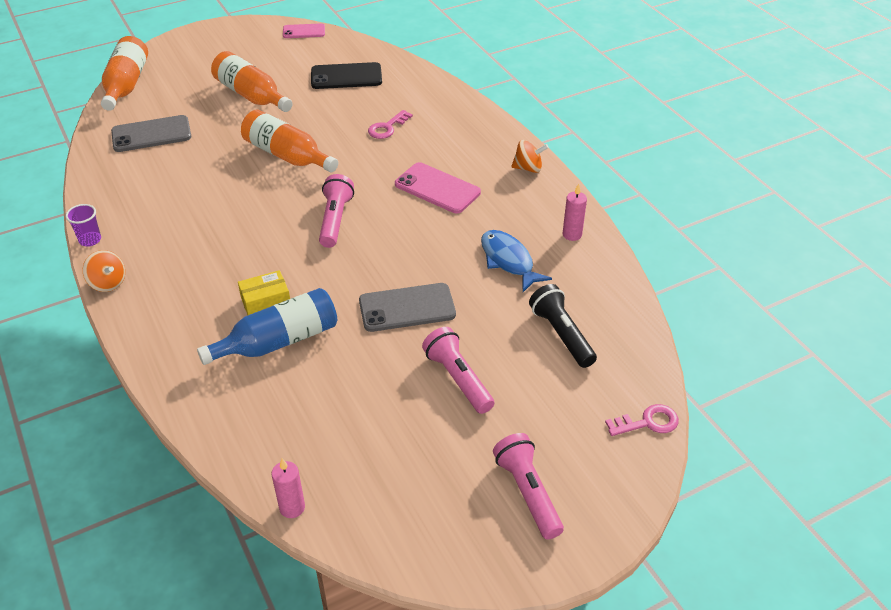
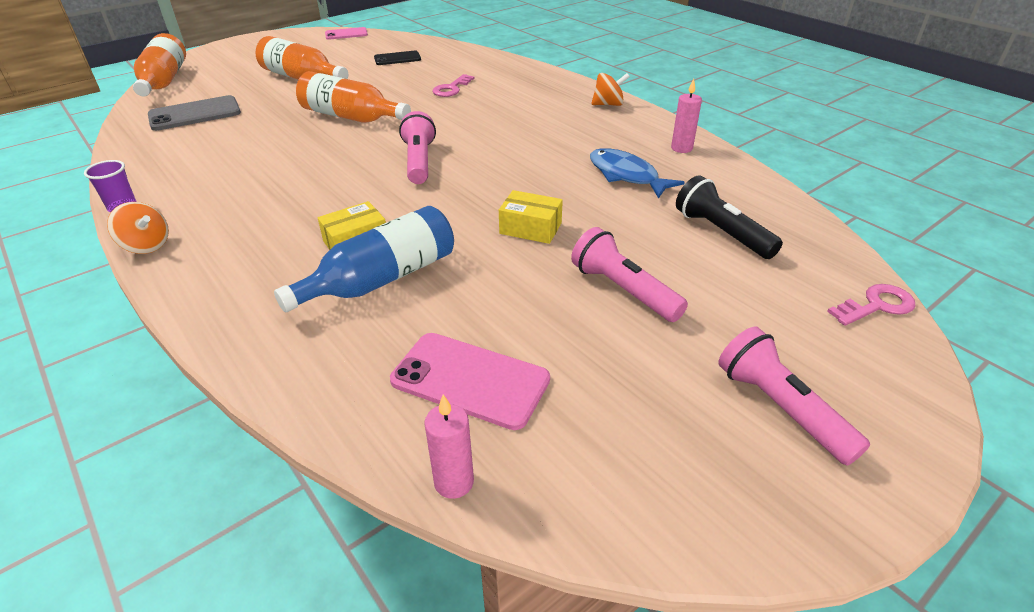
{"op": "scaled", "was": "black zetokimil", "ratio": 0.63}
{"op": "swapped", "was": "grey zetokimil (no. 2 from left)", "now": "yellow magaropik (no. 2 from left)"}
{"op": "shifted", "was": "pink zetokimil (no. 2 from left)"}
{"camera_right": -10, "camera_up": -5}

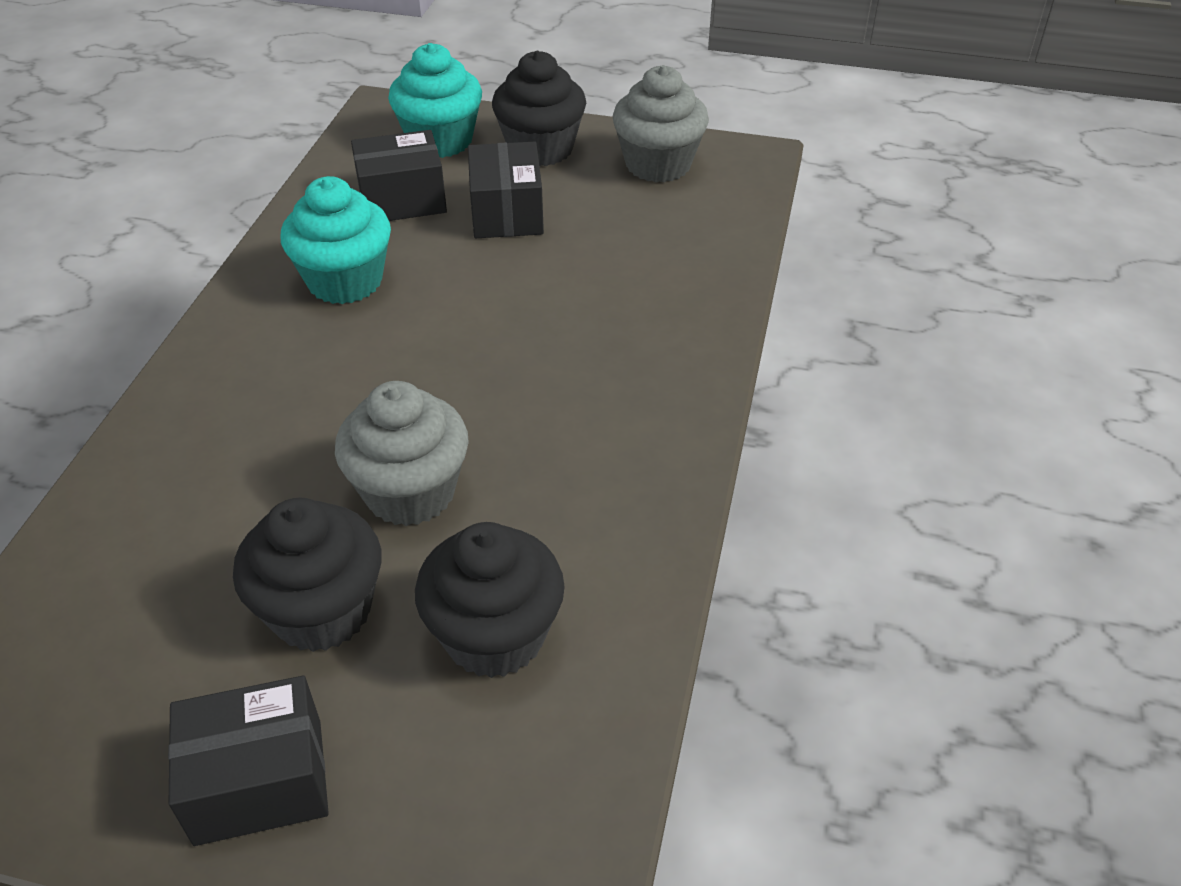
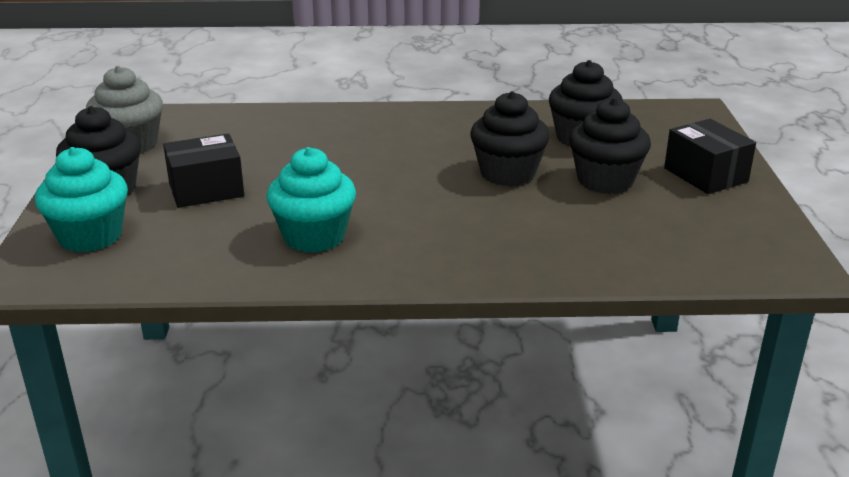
{"op": "repainted", "was": "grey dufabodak (no. 1 from left)", "now": "black dufabodak (no. 2 from left)"}
{"op": "gone", "was": "black magaropik (no. 2 from left)"}
{"camera_right": -105, "camera_up": -15}

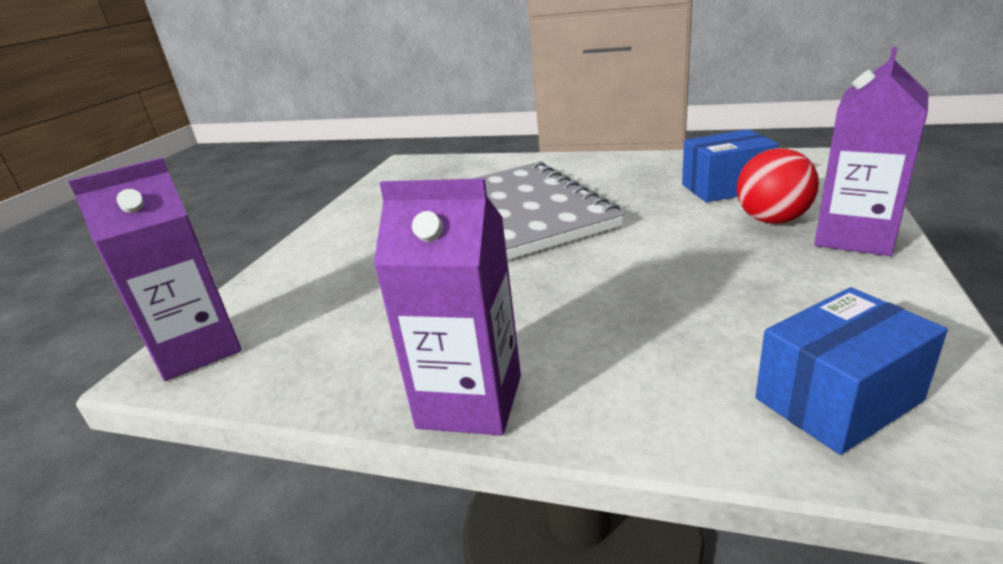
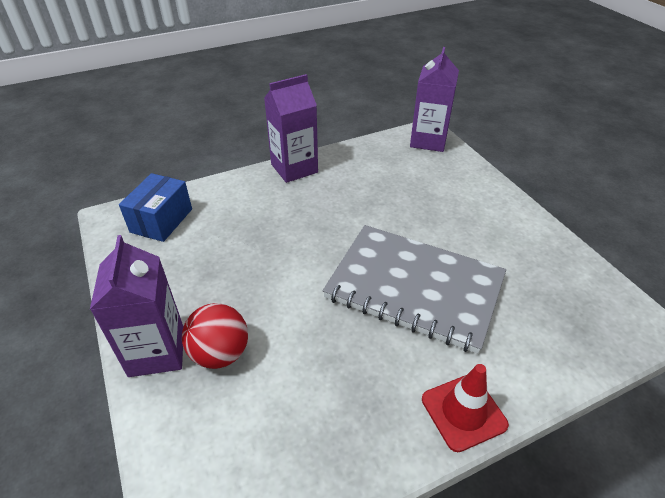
{"op": "gone", "was": "blue magaropik (no. 1 from left)"}
{"op": "new", "now": "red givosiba"}
{"camera_right": 135, "camera_up": 15}

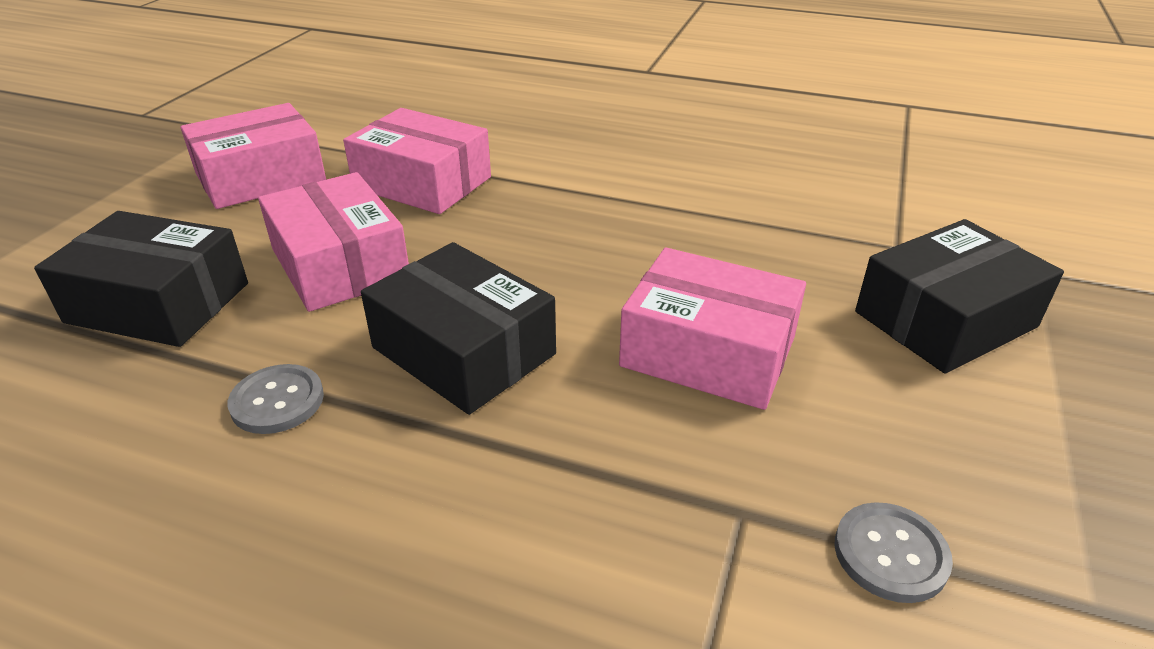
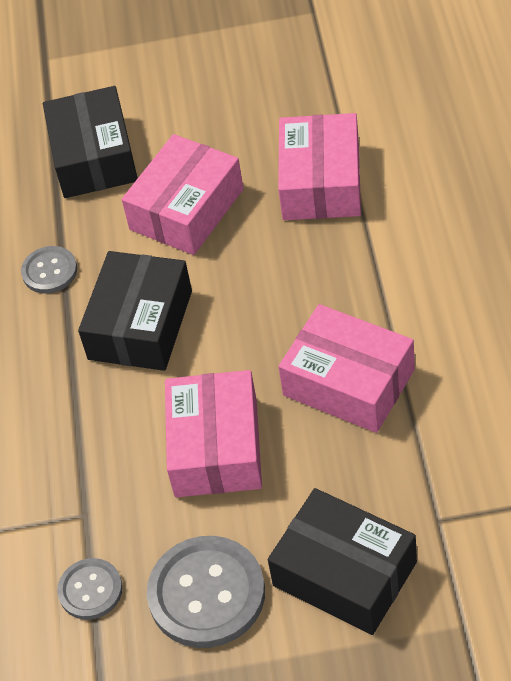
{"op": "shifted", "was": "pink magaropik (no. 1 from left in the first image)", "now": "pink magaropik (no. 4 from left)"}
{"op": "new", "now": "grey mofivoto (no. 3 from left)"}
{"camera_right": 70, "camera_up": 15}

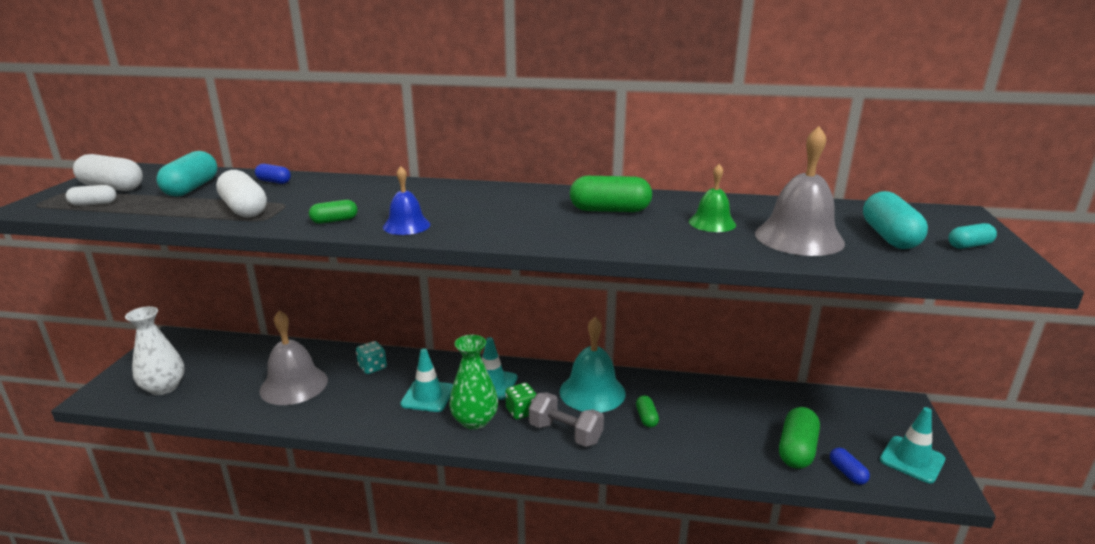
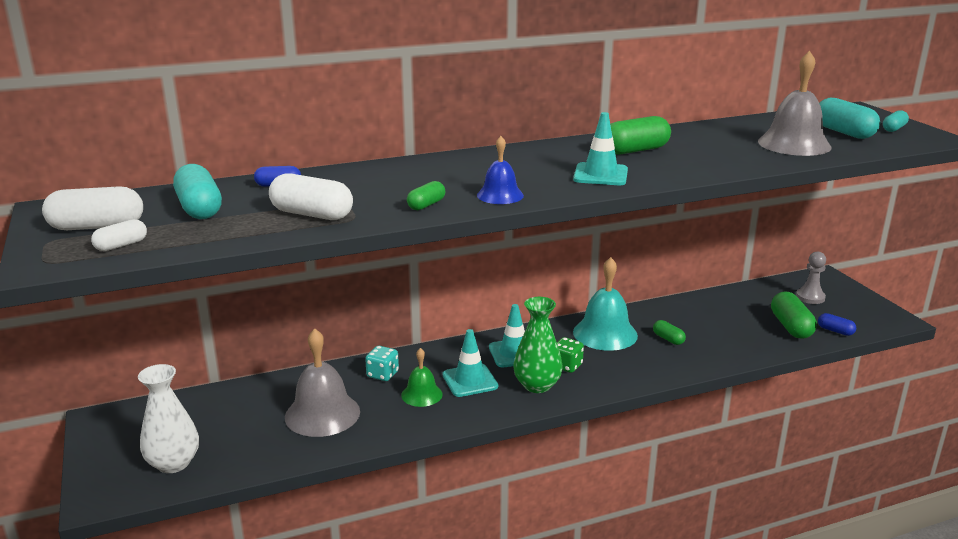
{"op": "gone", "was": "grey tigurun"}
{"op": "shifted", "was": "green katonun"}
{"op": "shifted", "was": "turquoise givosiba (no. 3 from left)"}
{"op": "new", "now": "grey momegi"}
{"camera_right": -30, "camera_up": 0}

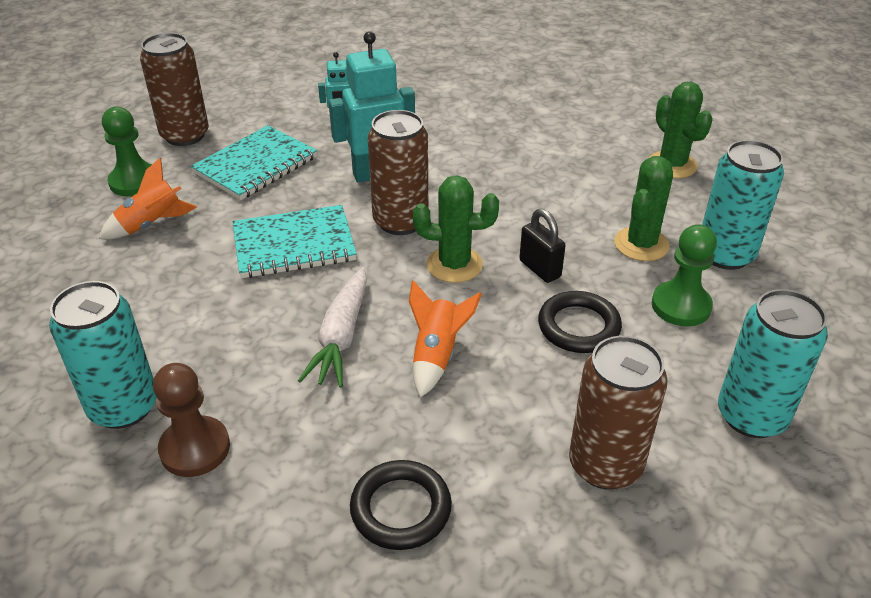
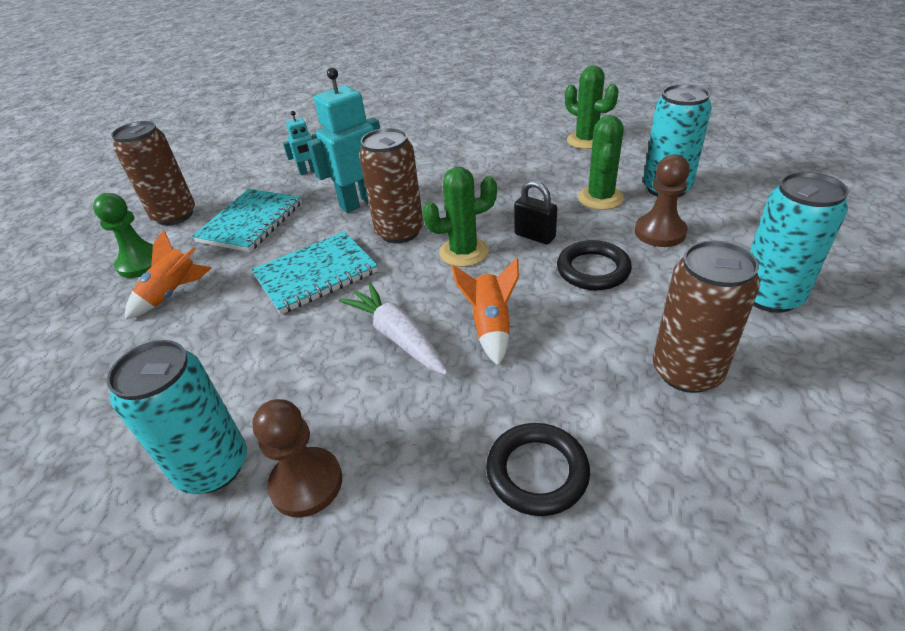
{"op": "rotated", "was": "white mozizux", "clockwise": 150}
{"op": "repainted", "was": "green momegi (no. 2 from left)", "now": "brown momegi (no. 2 from left)"}
{"camera_right": -15, "camera_up": 0}

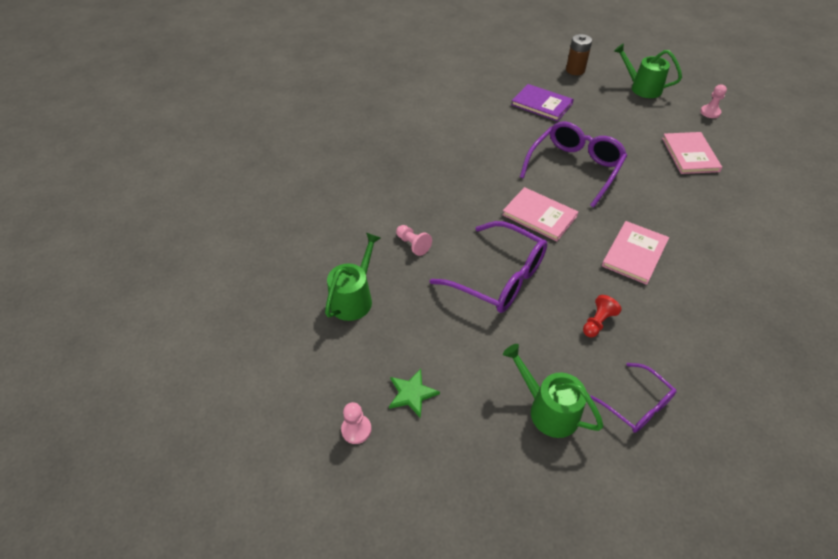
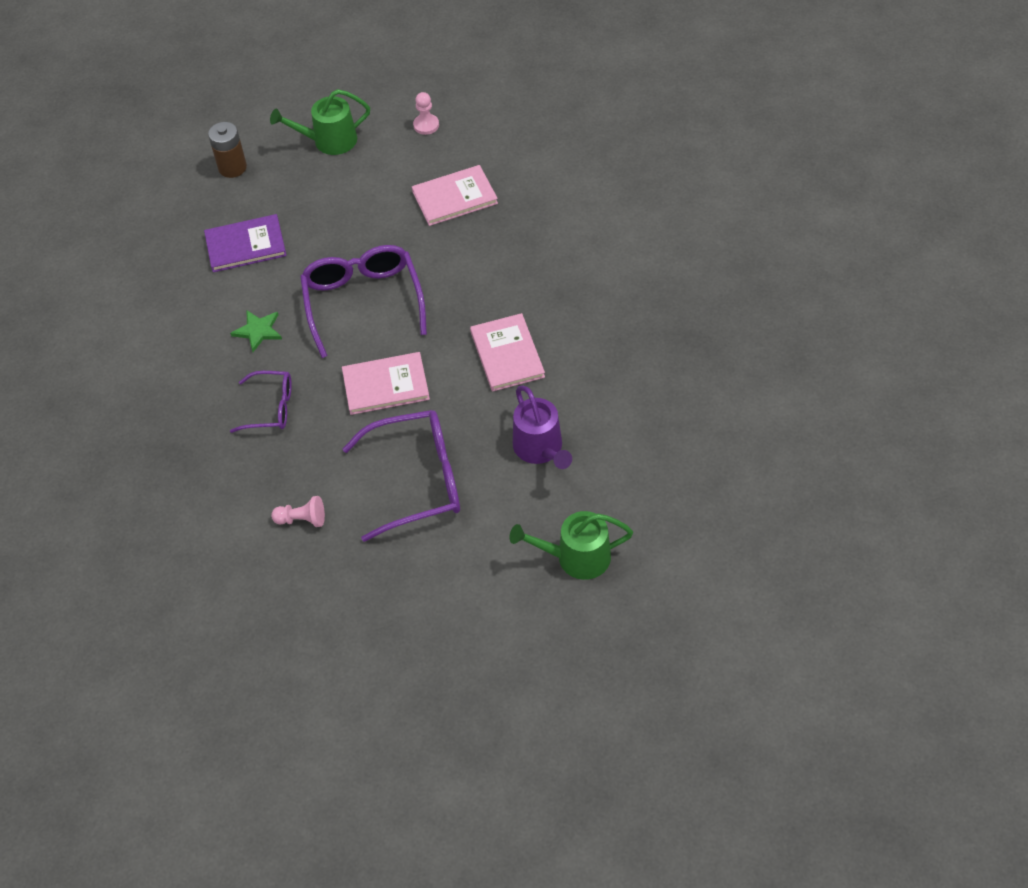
{"op": "gone", "was": "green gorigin (no. 1 from left)"}
{"op": "gone", "was": "pink momegi (no. 1 from left)"}
{"op": "shifted", "was": "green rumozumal"}
{"op": "swapped", "was": "red momegi", "now": "purple gorigin"}
{"op": "shifted", "was": "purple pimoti (no. 3 from left in the first image)", "now": "purple pimoti (no. 1 from left)"}
{"op": "rotated", "was": "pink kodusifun (no. 3 from left in the first image)", "clockwise": -60}
{"camera_right": -45, "camera_up": 5}

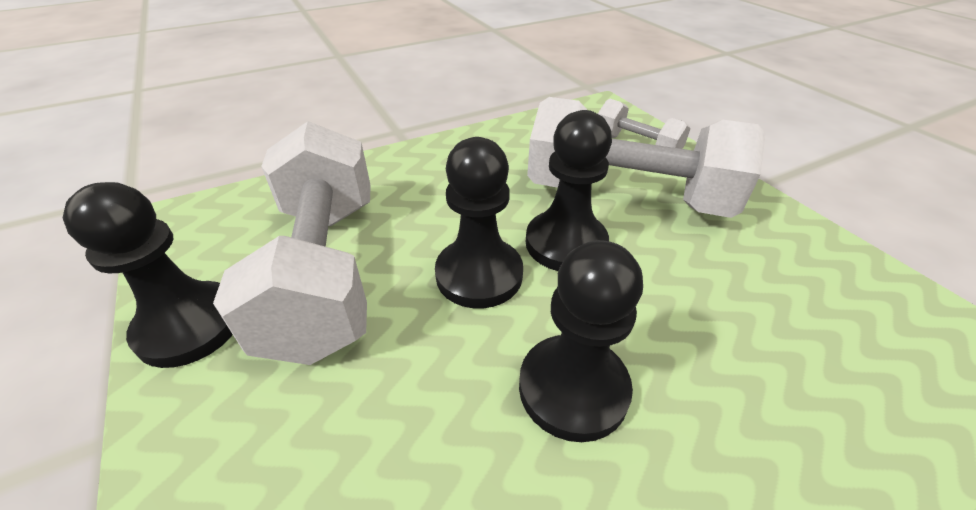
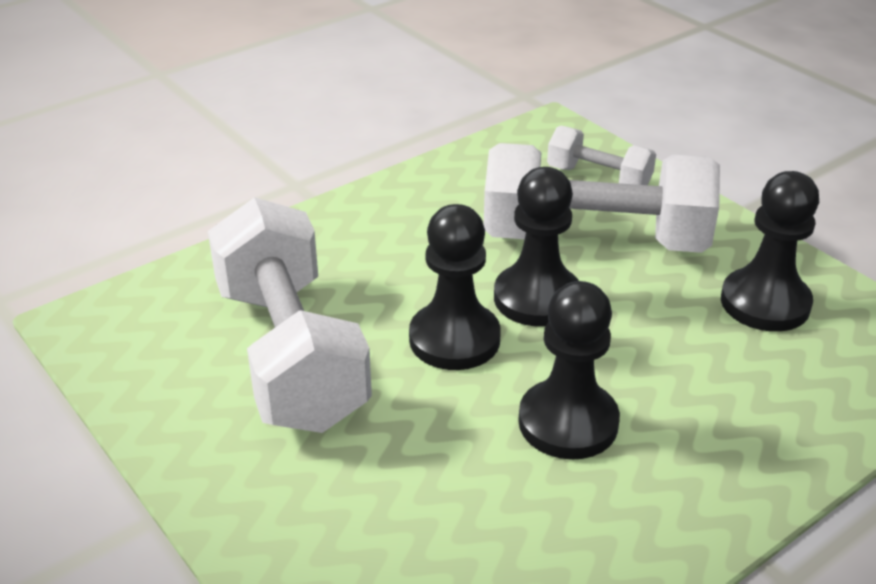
{"op": "shifted", "was": "black momegi (no. 1 from left in the first image)", "now": "black momegi (no. 4 from left)"}
{"camera_right": -10, "camera_up": -5}

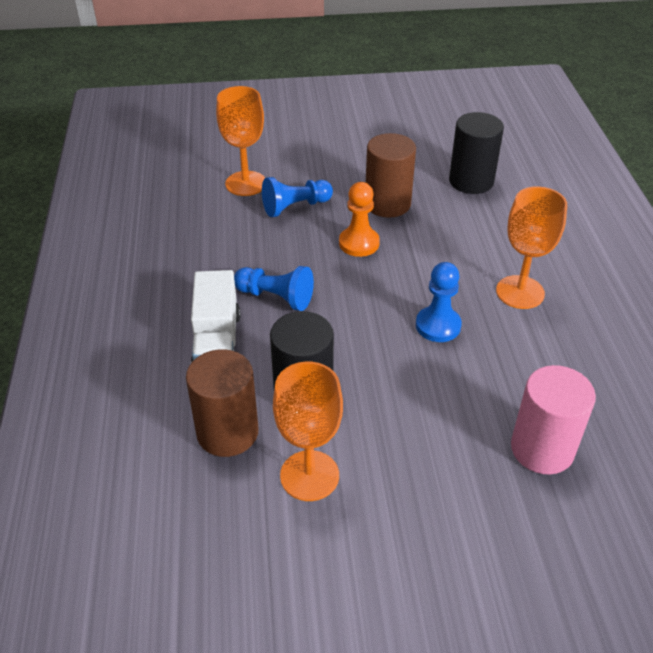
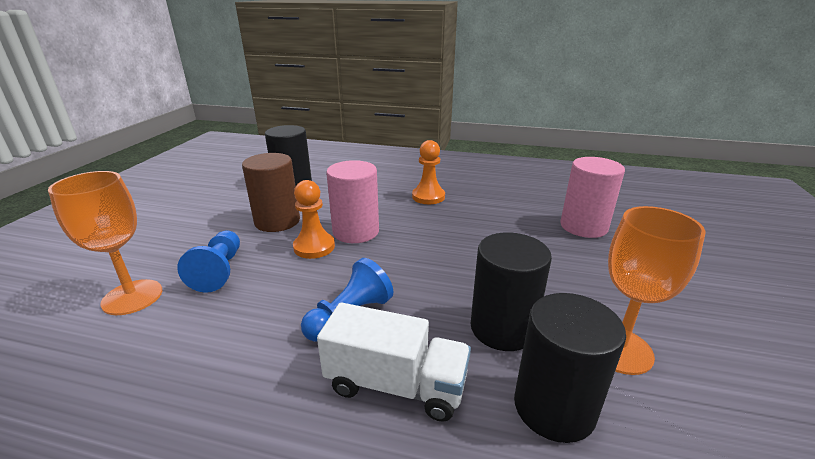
{"op": "repainted", "was": "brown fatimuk (no. 1 from left)", "now": "black fatimuk (no. 3 from left)"}
{"op": "gone", "was": "blue momegi (no. 3 from left)"}
{"op": "swapped", "was": "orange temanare (no. 3 from left)", "now": "orange momegi (no. 2 from left)"}
{"op": "new", "now": "pink fatimuk (no. 1 from left)"}
{"camera_right": -70, "camera_up": -15}

